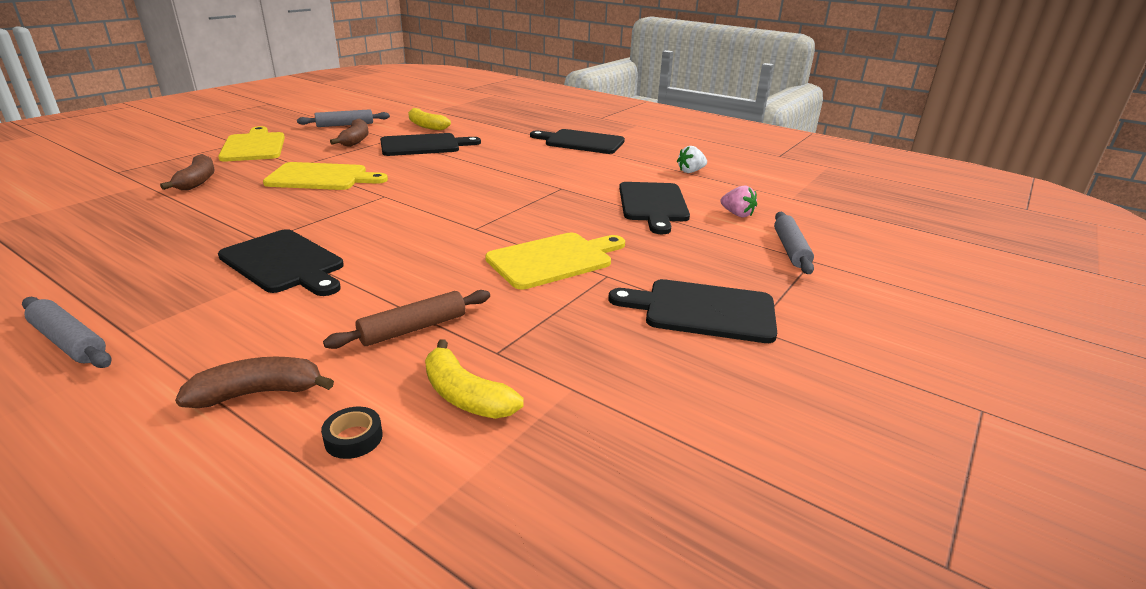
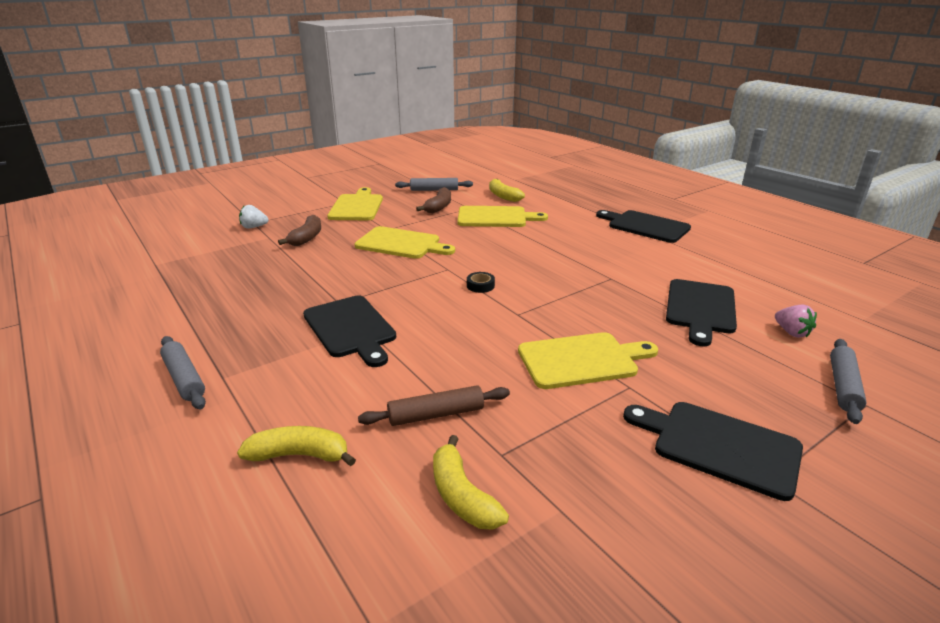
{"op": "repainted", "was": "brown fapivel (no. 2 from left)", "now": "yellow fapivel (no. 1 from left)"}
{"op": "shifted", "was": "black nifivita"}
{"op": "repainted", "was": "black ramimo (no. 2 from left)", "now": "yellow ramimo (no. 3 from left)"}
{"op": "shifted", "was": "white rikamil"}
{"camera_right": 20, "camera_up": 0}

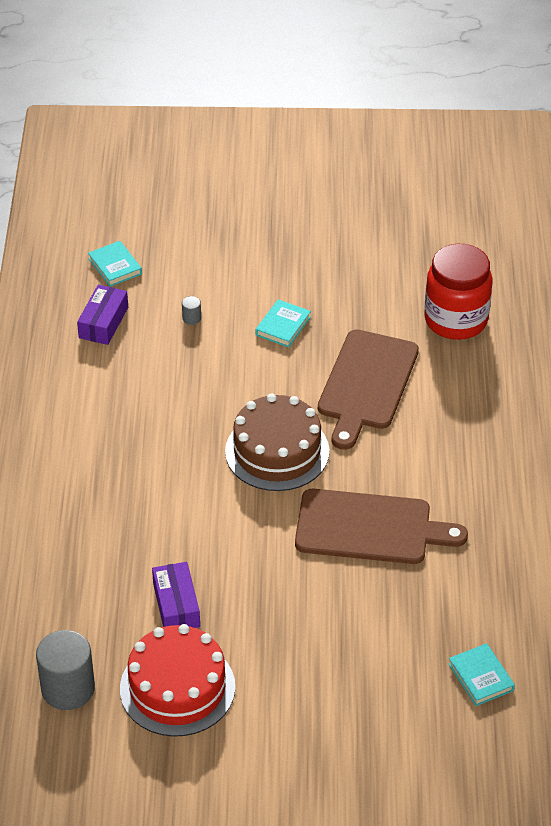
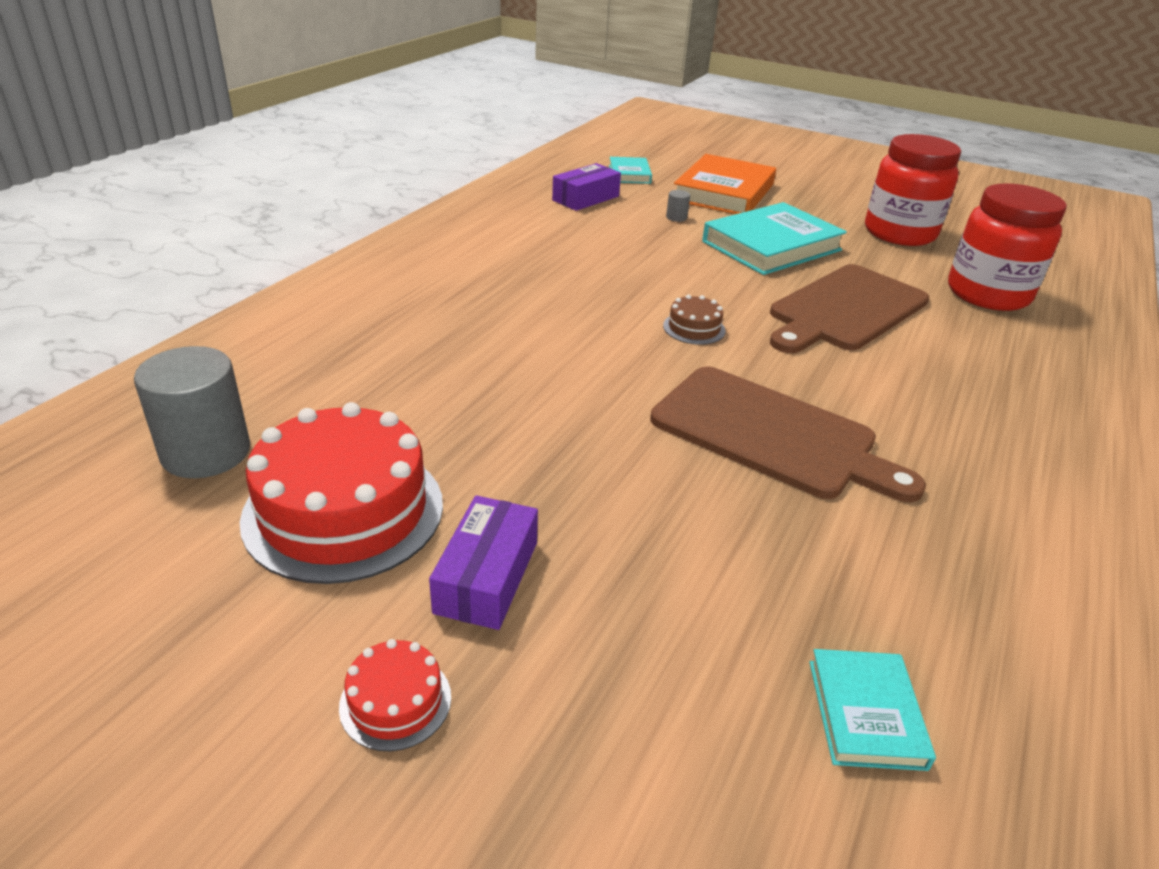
{"op": "shifted", "was": "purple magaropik (no. 2 from left in the first image)", "now": "purple magaropik (no. 1 from left)"}
{"op": "scaled", "was": "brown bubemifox", "ratio": 0.45}
{"op": "scaled", "was": "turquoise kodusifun (no. 2 from left)", "ratio": 1.95}
{"op": "new", "now": "red bubemifox (no. 2 from left)"}
{"op": "new", "now": "orange kodusifun"}
{"op": "new", "now": "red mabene (no. 1 from left)"}
{"camera_right": 25, "camera_up": -10}

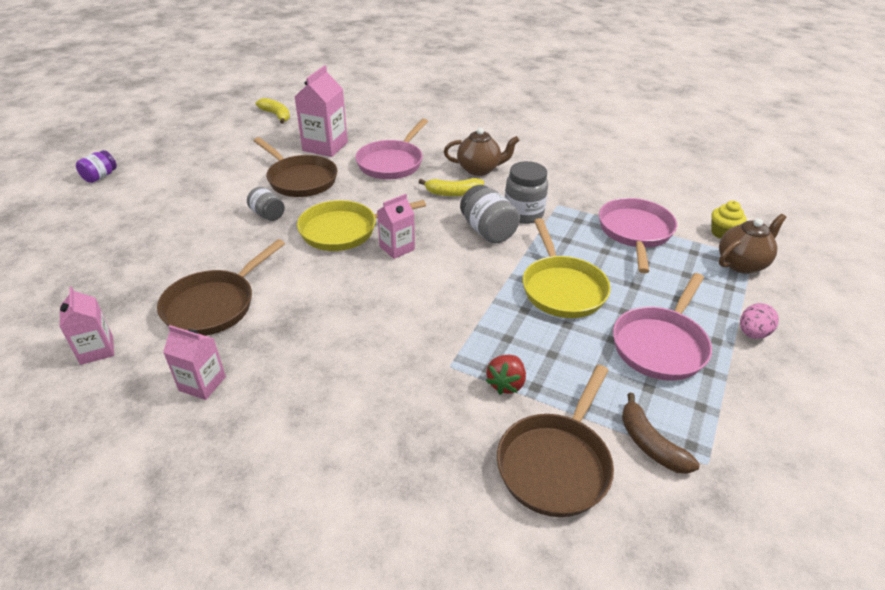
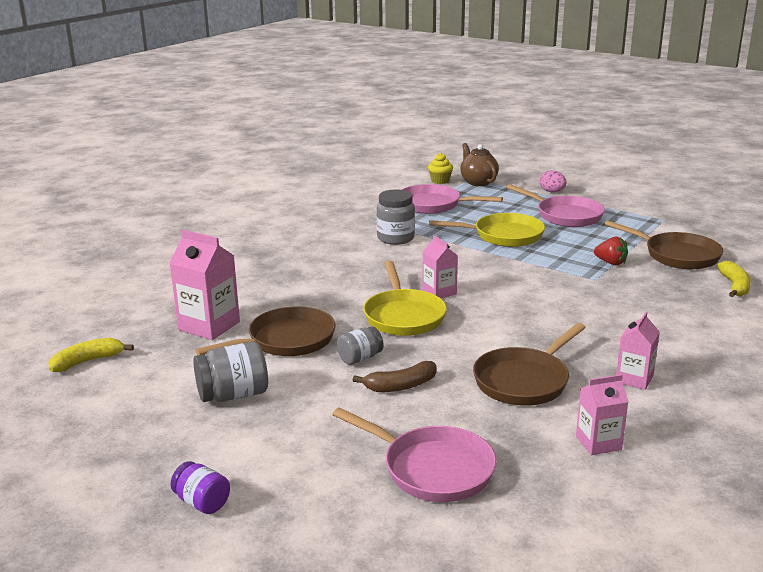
{"op": "rotated", "was": "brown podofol (no. 1 from left in the first image)", "clockwise": 90}
{"op": "shifted", "was": "pink podofol (no. 1 from left)"}
{"op": "shifted", "was": "yellow fapivel (no. 2 from left)"}
{"op": "gone", "was": "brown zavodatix (no. 1 from left)"}
{"op": "shifted", "was": "grey mabene (no. 2 from left in the first image)", "now": "grey mabene (no. 1 from left)"}
{"op": "shifted", "was": "brown fapivel"}
{"camera_right": -80, "camera_up": -15}

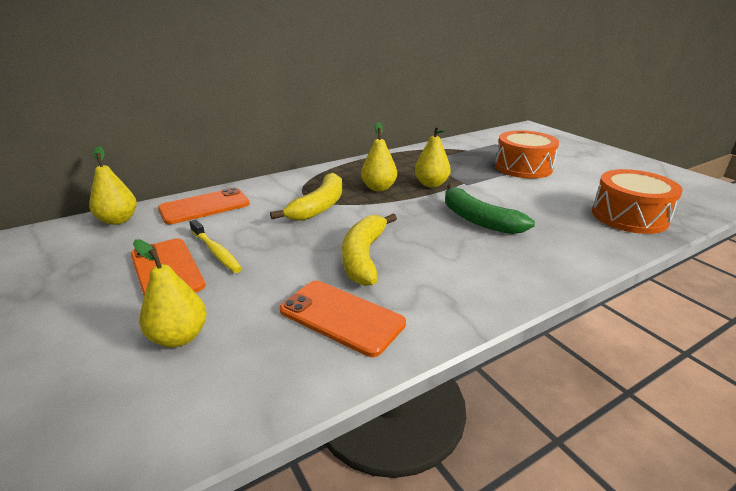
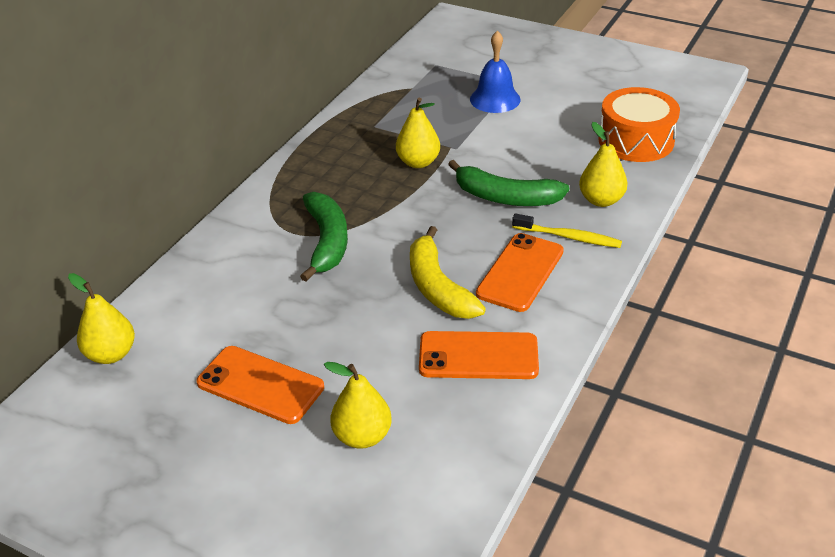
{"op": "shifted", "was": "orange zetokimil (no. 2 from left in the first image)", "now": "orange zetokimil (no. 3 from left)"}
{"op": "shifted", "was": "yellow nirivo"}
{"op": "repainted", "was": "yellow fapivel (no. 1 from left)", "now": "green fapivel (no. 1 from left)"}
{"op": "shifted", "was": "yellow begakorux (no. 3 from left in the first image)", "now": "yellow begakorux (no. 4 from left)"}
{"op": "swapped", "was": "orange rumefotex (no. 1 from left)", "now": "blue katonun"}
{"camera_right": -30, "camera_up": 10}

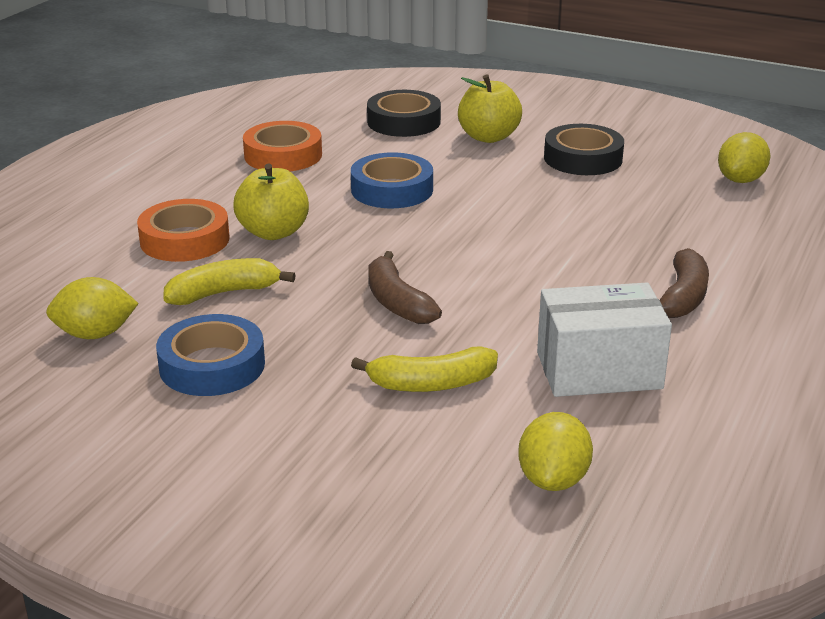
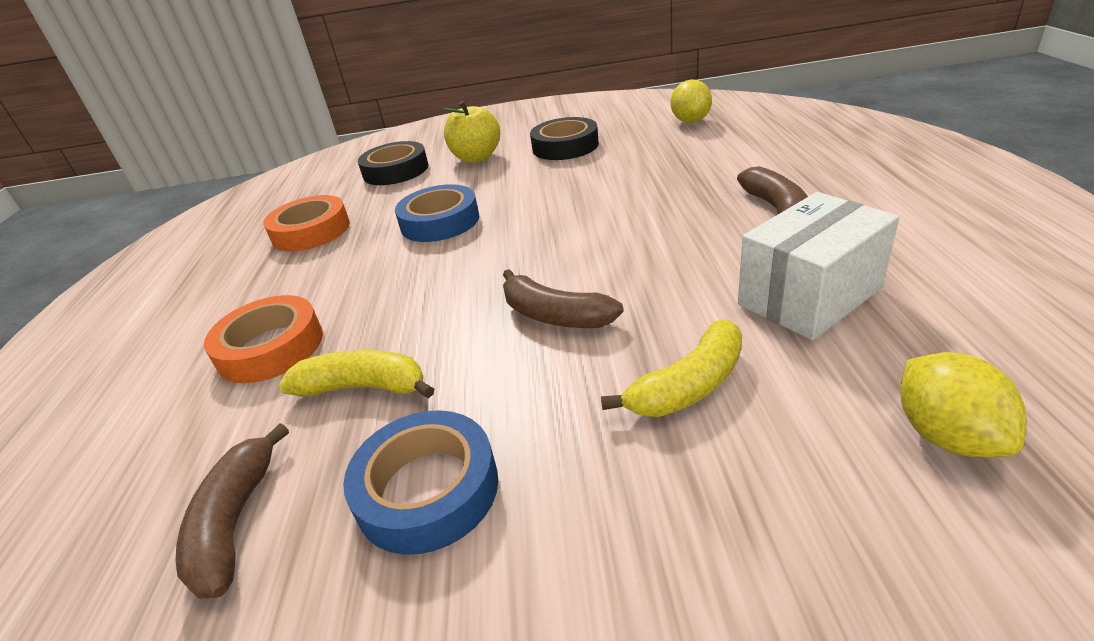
{"op": "swapped", "was": "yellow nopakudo (no. 1 from left)", "now": "brown fapivel (no. 1 from left)"}
{"op": "rotated", "was": "yellow fapivel (no. 1 from left)", "clockwise": 60}
{"op": "gone", "was": "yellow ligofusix (no. 1 from left)"}
{"camera_right": -25, "camera_up": 5}

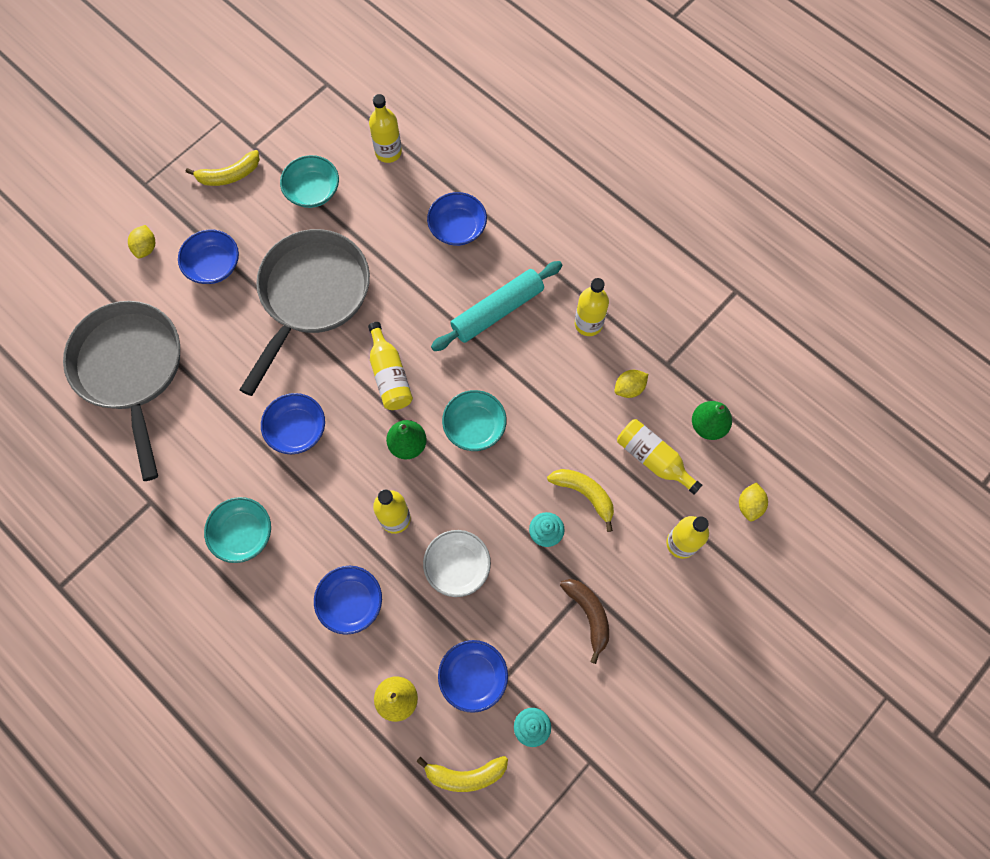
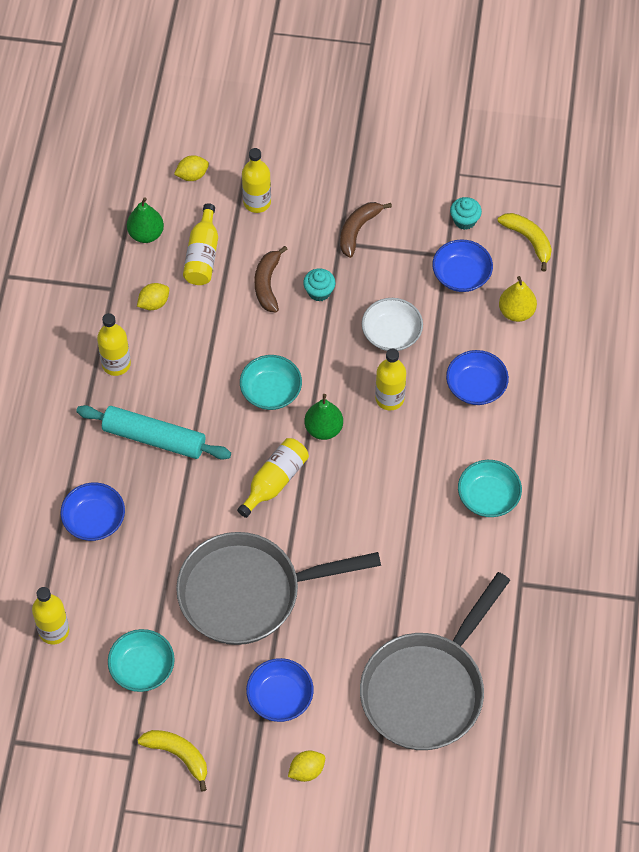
{"op": "gone", "was": "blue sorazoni (no. 2 from left)"}
{"op": "repainted", "was": "yellow fapivel (no. 3 from left)", "now": "brown fapivel (no. 1 from left)"}
{"op": "rotated", "was": "yellow nopakudo (no. 2 from left in the first image)", "clockwise": -60}
{"camera_right": -125, "camera_up": -10}

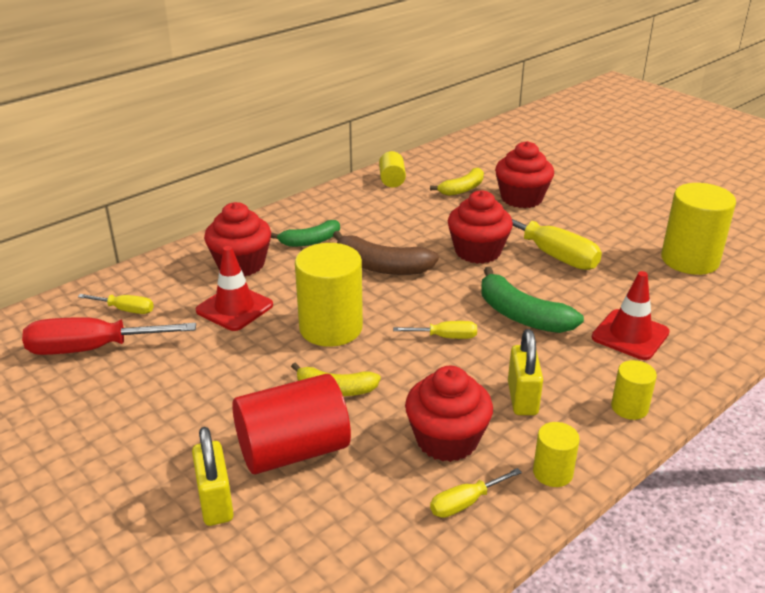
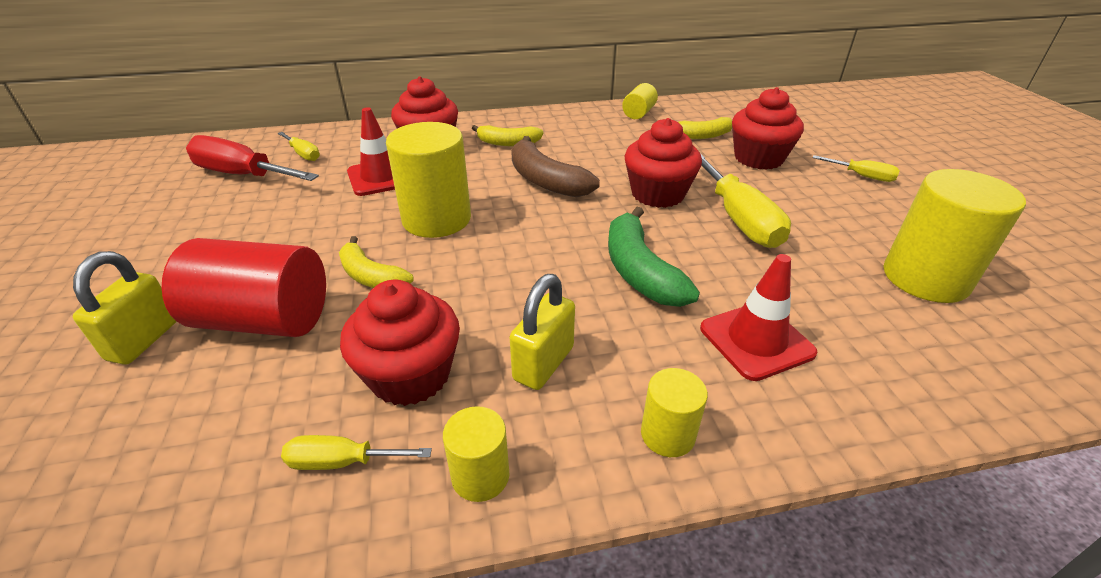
{"op": "repainted", "was": "green fapivel (no. 1 from left)", "now": "yellow fapivel (no. 2 from left)"}
{"op": "shifted", "was": "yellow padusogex (no. 2 from left in the first image)", "now": "yellow padusogex (no. 4 from left)"}
{"camera_right": 30, "camera_up": 5}

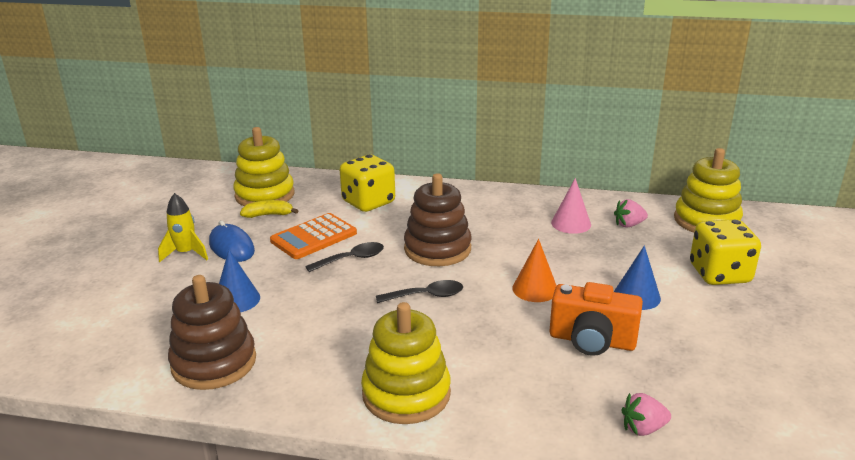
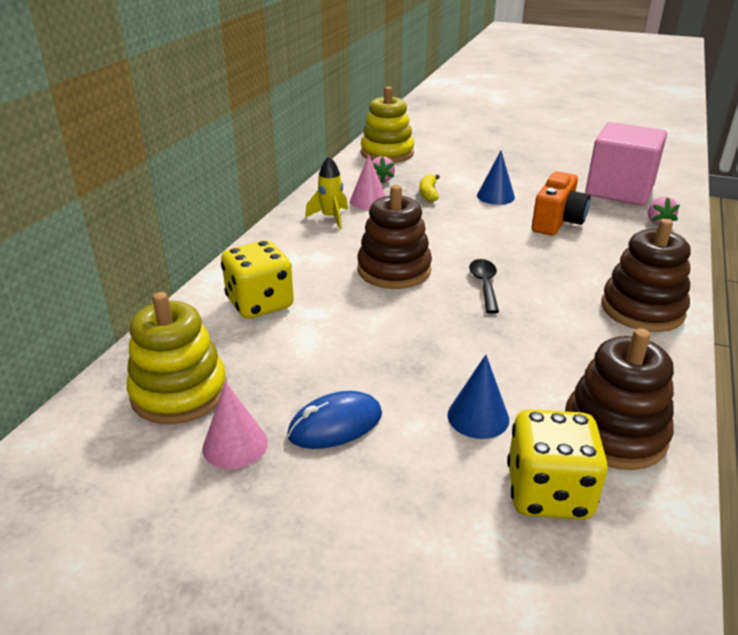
{"op": "shifted", "was": "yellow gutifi"}
{"op": "shifted", "was": "yellow fapivel"}
{"op": "gone", "was": "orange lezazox"}
{"op": "gone", "was": "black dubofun (no. 1 from left)"}
{"op": "repainted", "was": "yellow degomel (no. 2 from left)", "now": "brown degomel (no. 3 from left)"}
{"op": "gone", "was": "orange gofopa"}
{"op": "shifted", "was": "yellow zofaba (no. 2 from left)"}
{"op": "new", "now": "pink gofopa (no. 1 from left)"}
{"op": "new", "now": "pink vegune"}
{"camera_right": -80, "camera_up": 5}

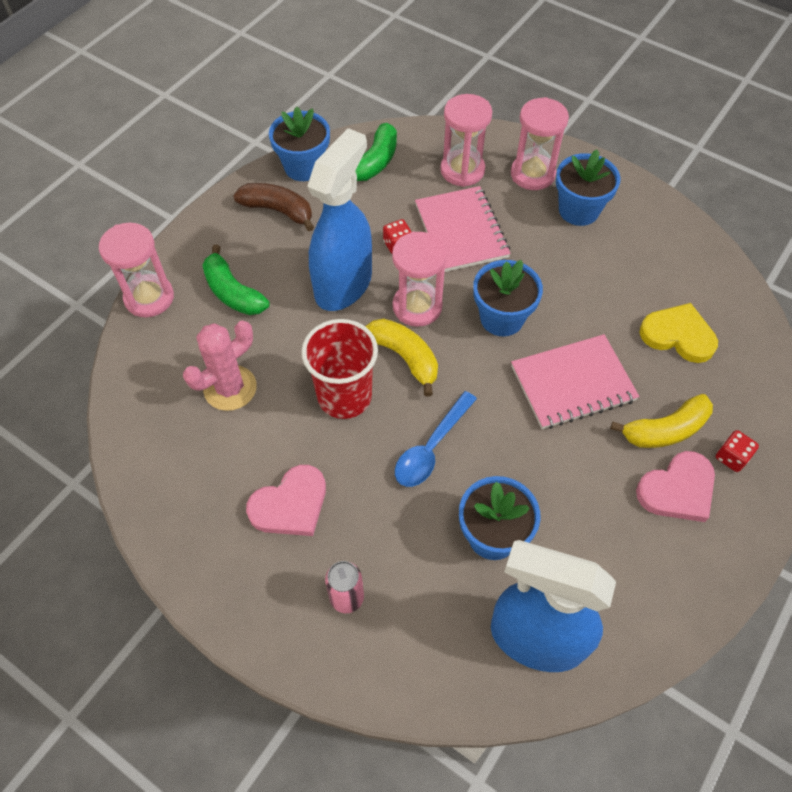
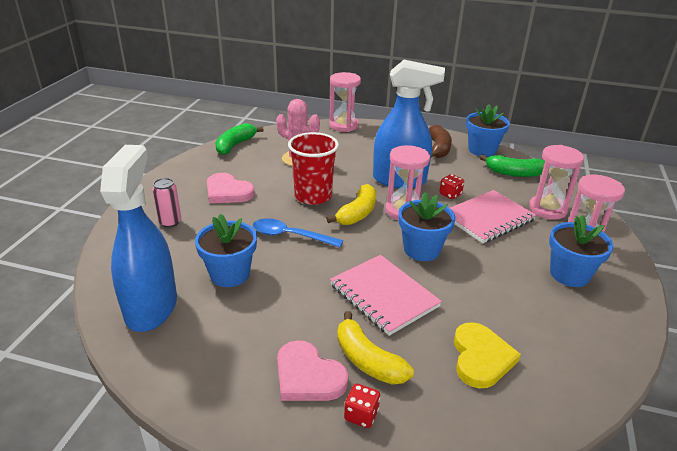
{"op": "shifted", "was": "green fapivel (no. 1 from left)"}
{"camera_right": 70, "camera_up": -25}

